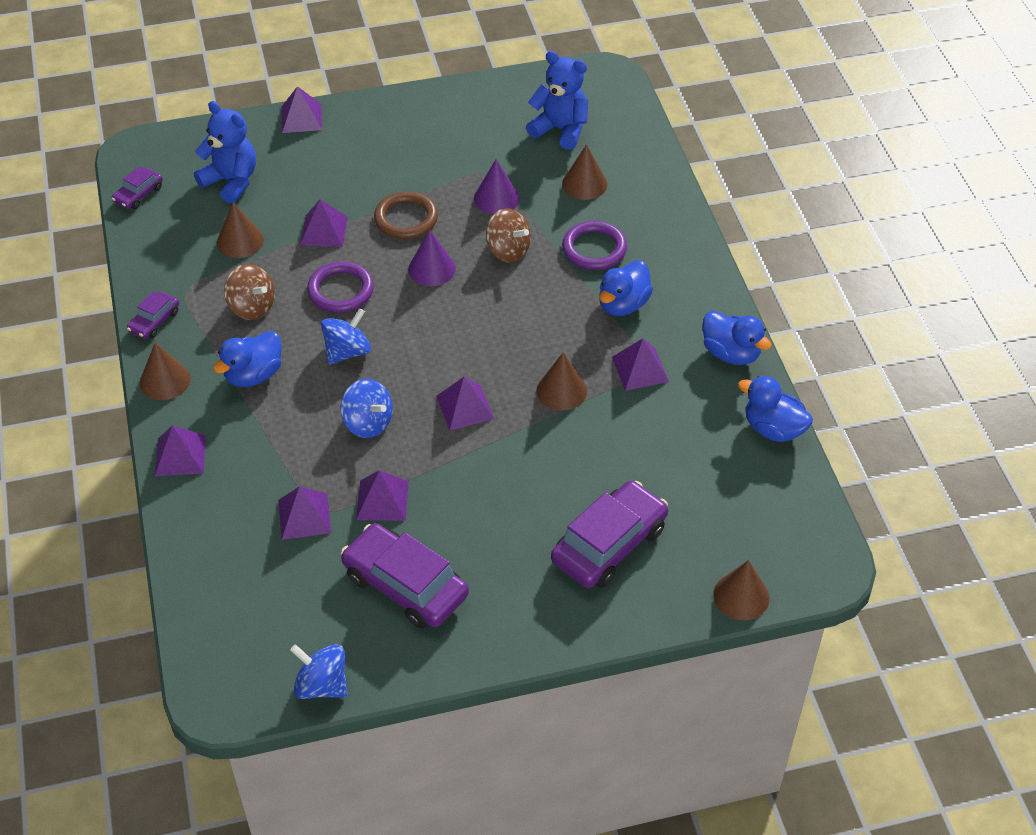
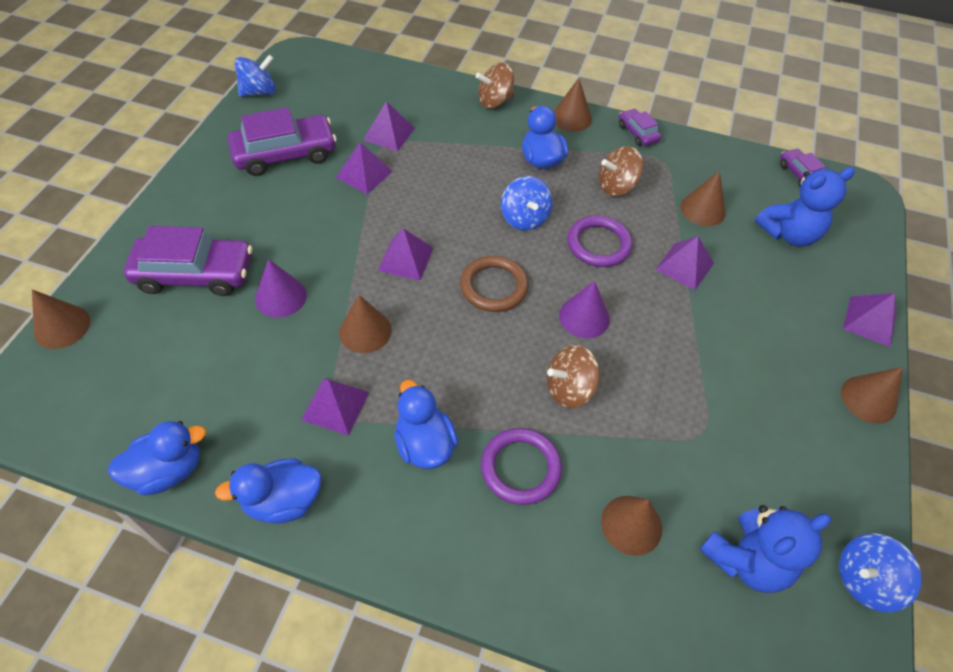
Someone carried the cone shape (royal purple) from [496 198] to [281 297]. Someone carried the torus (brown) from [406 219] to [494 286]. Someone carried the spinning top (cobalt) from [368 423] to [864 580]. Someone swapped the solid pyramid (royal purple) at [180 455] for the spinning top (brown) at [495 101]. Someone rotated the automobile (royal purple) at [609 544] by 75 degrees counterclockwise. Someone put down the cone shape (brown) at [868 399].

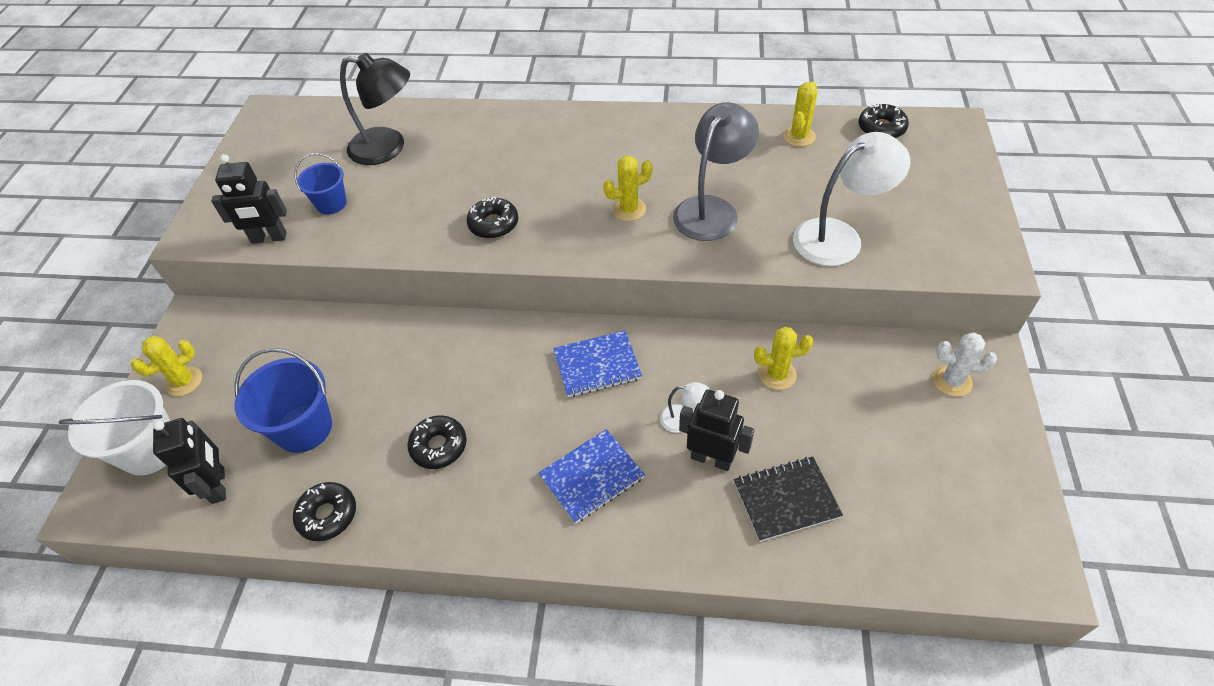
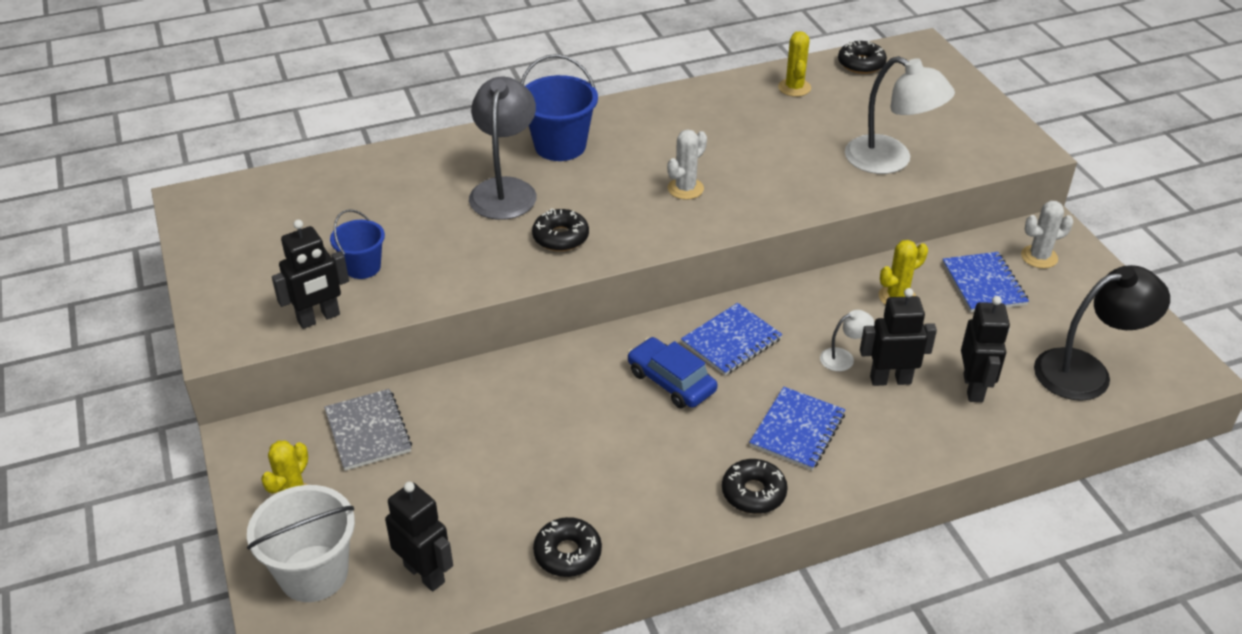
Someone carried the lamp (black) from [388 148] to [1086 371]. Someone carried the lamp (grey) from [712 209] to [505 189]. Someone rotated the lamp (pure white) at [839 236] by 90 degrees clockwise. Someone repainted the prickly plant (golden) at [629 209], which became the prickly plant (pure white) at [685 189]. Someone carried the pail (cobalt) from [304 428] to [560 146]. Someone carried the doughnut (black) from [439 446] to [753 493]. Someone swapped the notepad (black) at [786 499] for the robot (black) at [973 388]. Someone put down the notepad (cobalt) at [983 284]. Someone put down the automobile (cobalt) at [671 381]. Someone put down the notepad (grey) at [368 431].

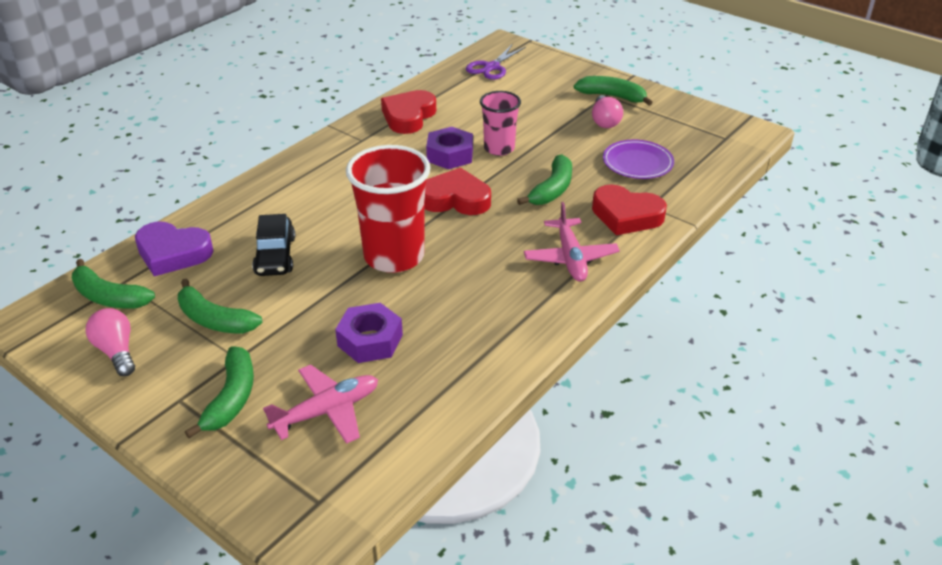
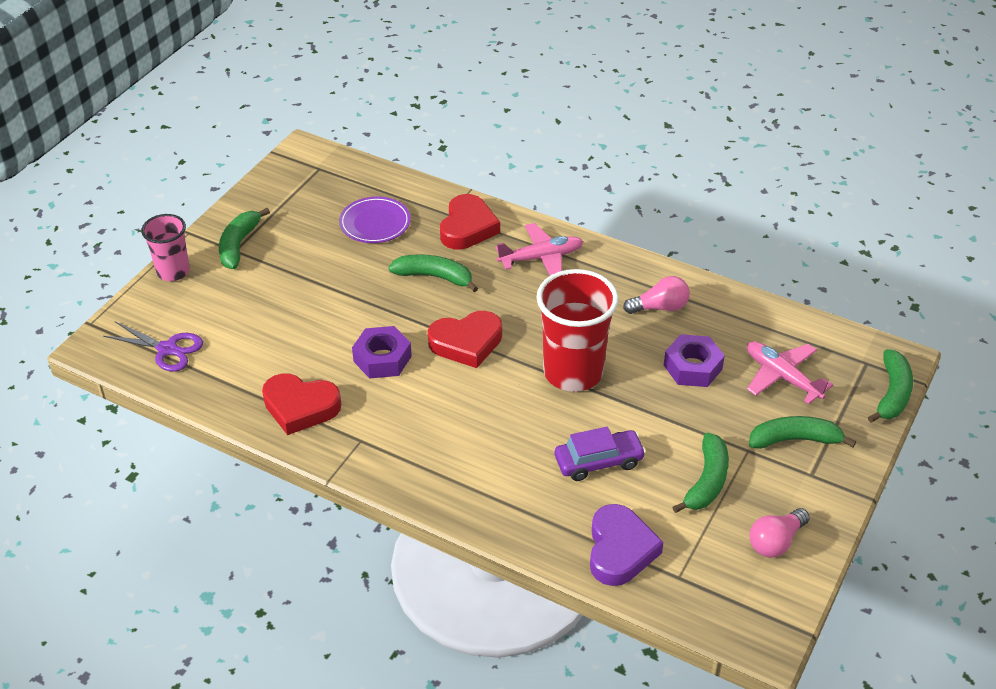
Someone carried the tumbler (rosy) from [499 148] to [173 271]. Someone carried the lightbulb (rosy) from [604 121] to [659 307]. Someone rotated the heart (crimson) at [455 199] by 105 degrees counterclockwise. Someone repainted the automobile (black) at [275 256], which became the automobile (royal purple) at [598 461]. Someone carried the banana (leaf-green) from [109 297] to [892 394].

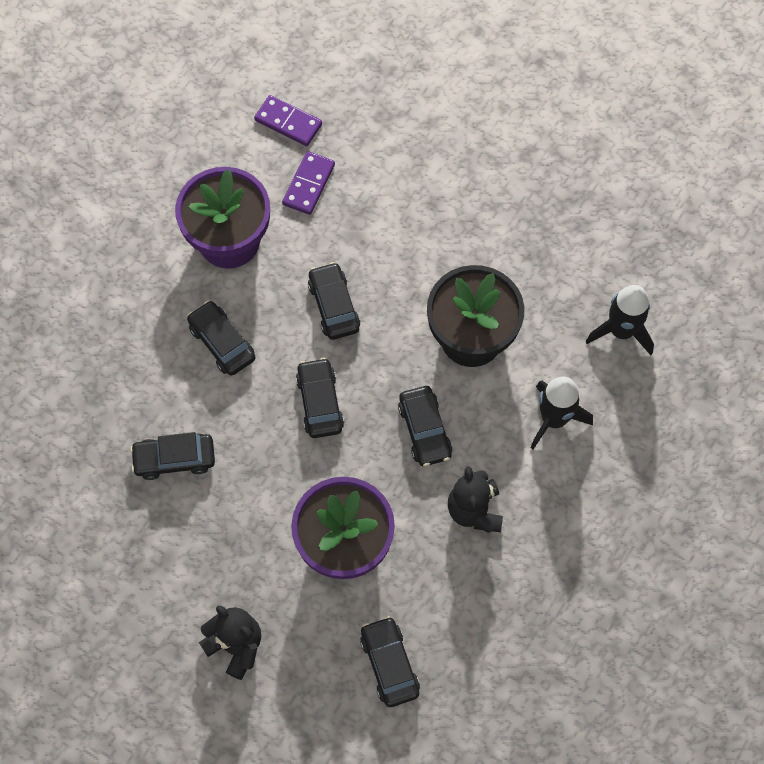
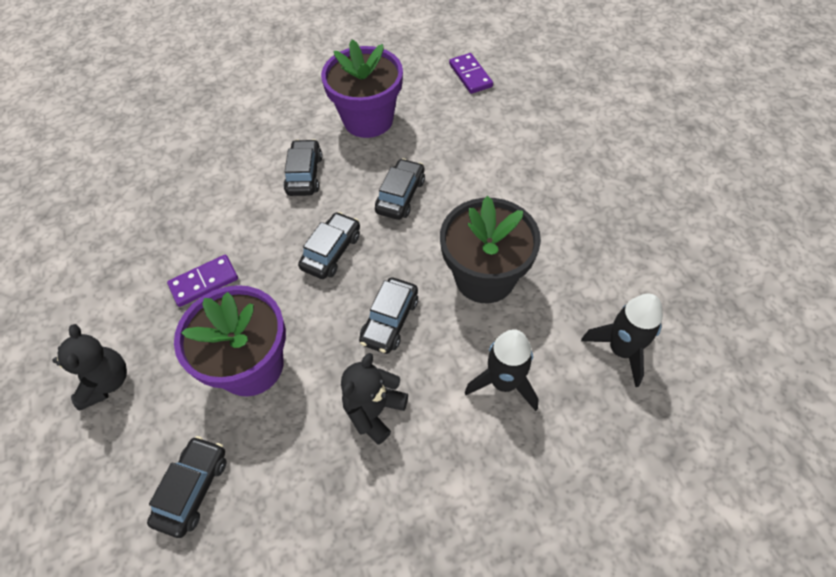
Someone carried the domino piece (royal purple) from [308 184] to [204 282]. Someone took away the automobile (black) at [174 459].

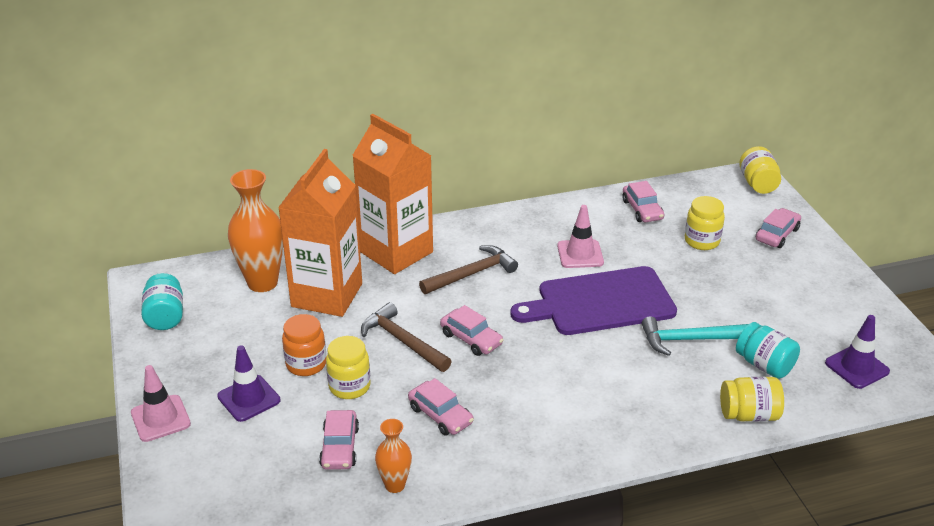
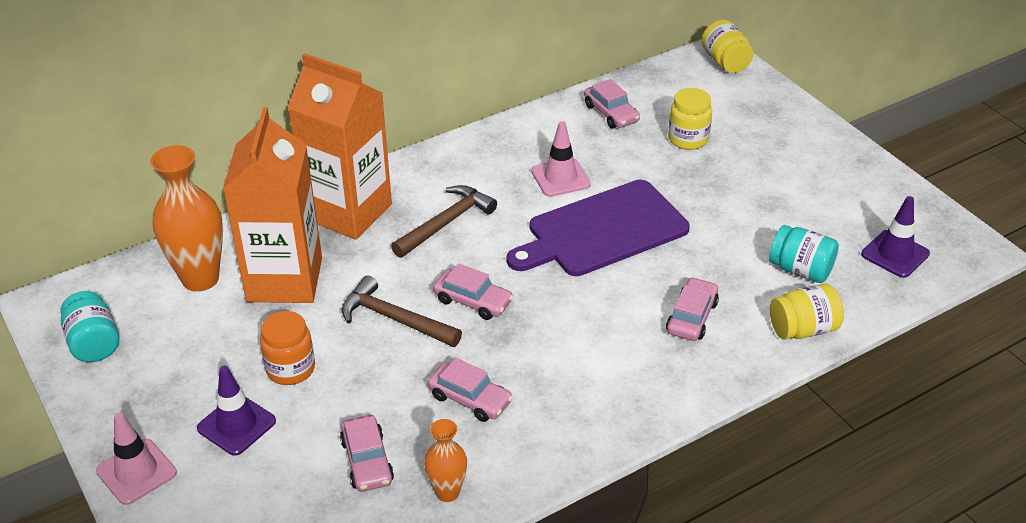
Someone carried the automobile (rosy) from [777 234] to [692 317]. Someone took away the hammer (teal) at [689 340]. Someone took away the jar (golden) at [349 386].

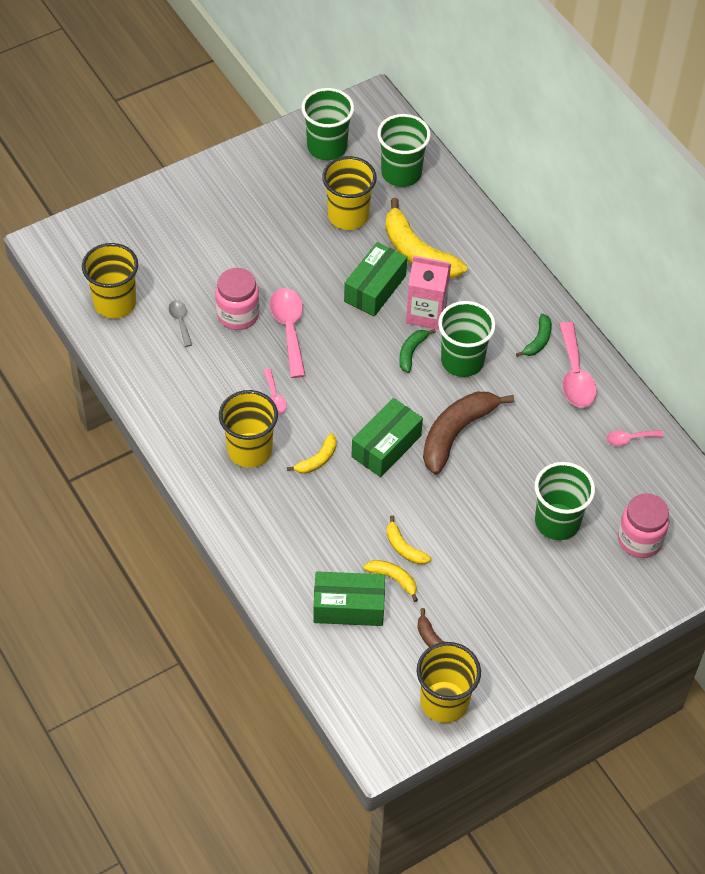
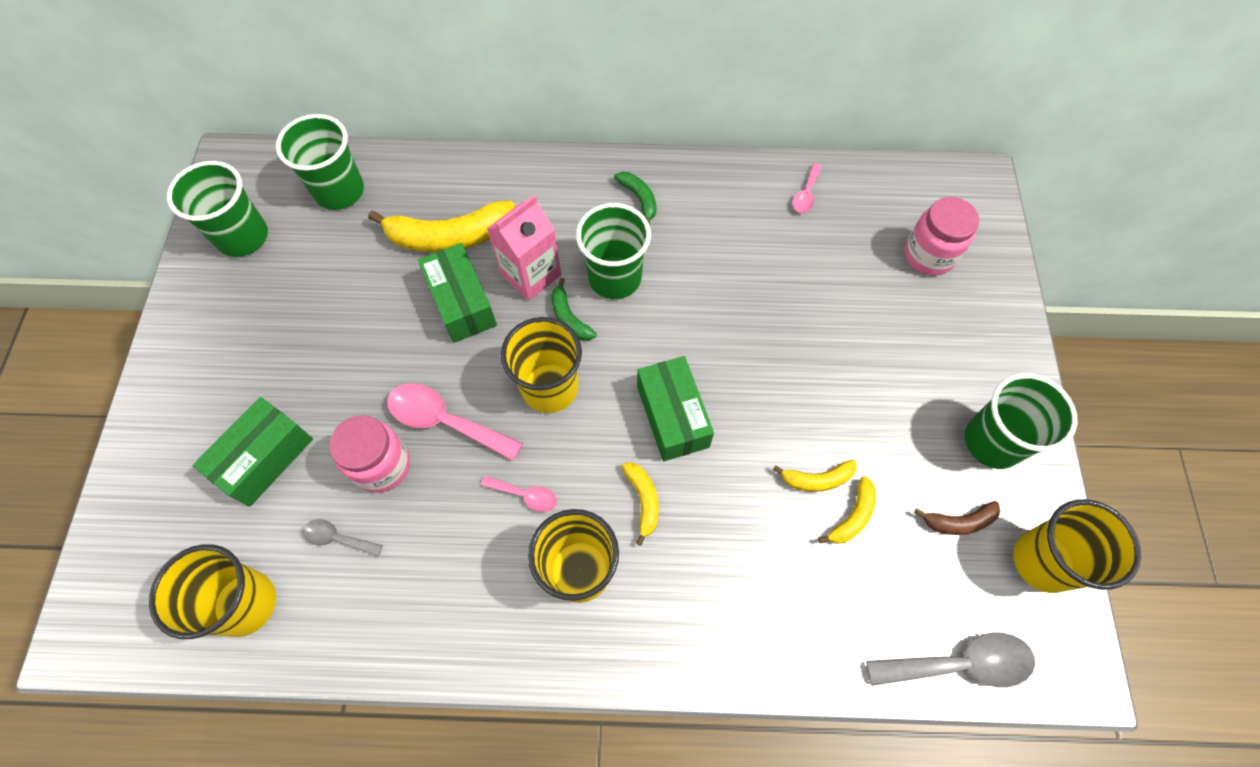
Someone carried the tumbler (golden) from [348 216] to [550 388]. Someone took away the teaspoon (rosy) at [575 375]. Someone took away the banana (brown) at [456 433]. Someone carried the tumbler (leaf-green) from [557 522] to [992 442]. Someone rotated the banana (golden) at [393 579] by 150 degrees clockwise. Someone carried the box (leaf-green) from [348 607] to [265 458]. Someone put down the teaspoon (grey) at [959 663].

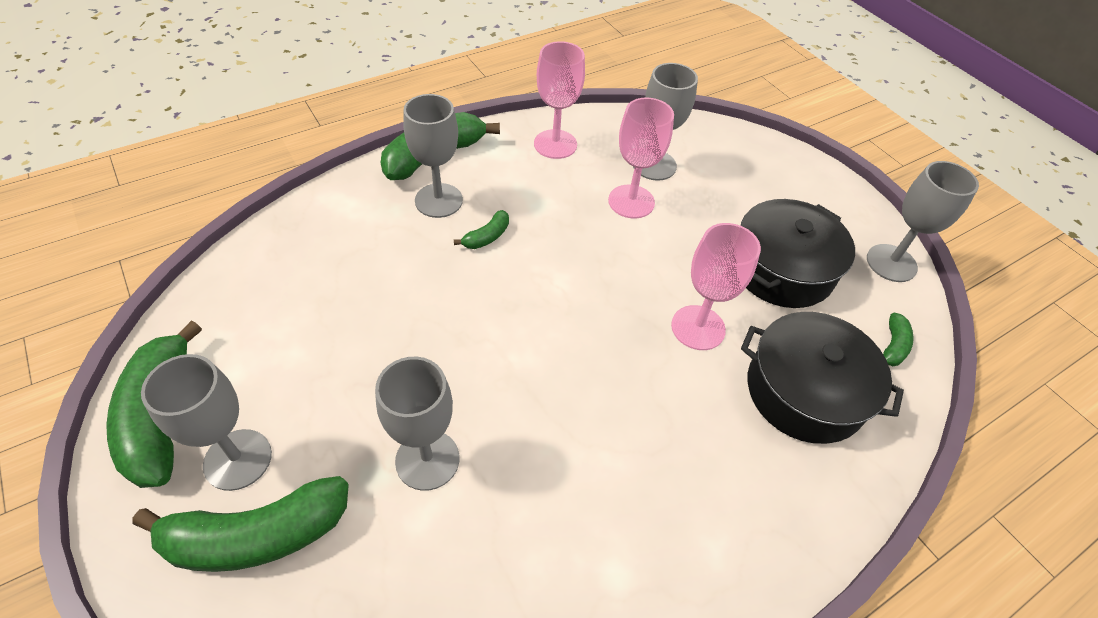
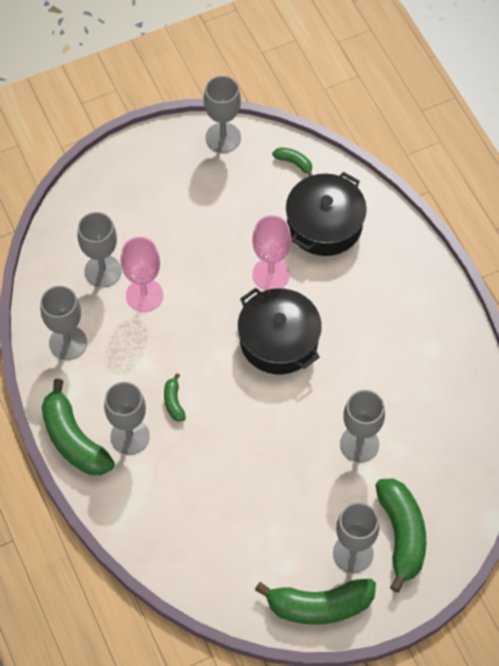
Someone repainted the goblet (rosy) at [555 144], which became the goblet (grey) at [68 343]. Someone carried the cooking pot (black) from [781 269] to [279 340]. Someone rotated the banana (leaf-green) at [487 237] by 150 degrees counterclockwise.

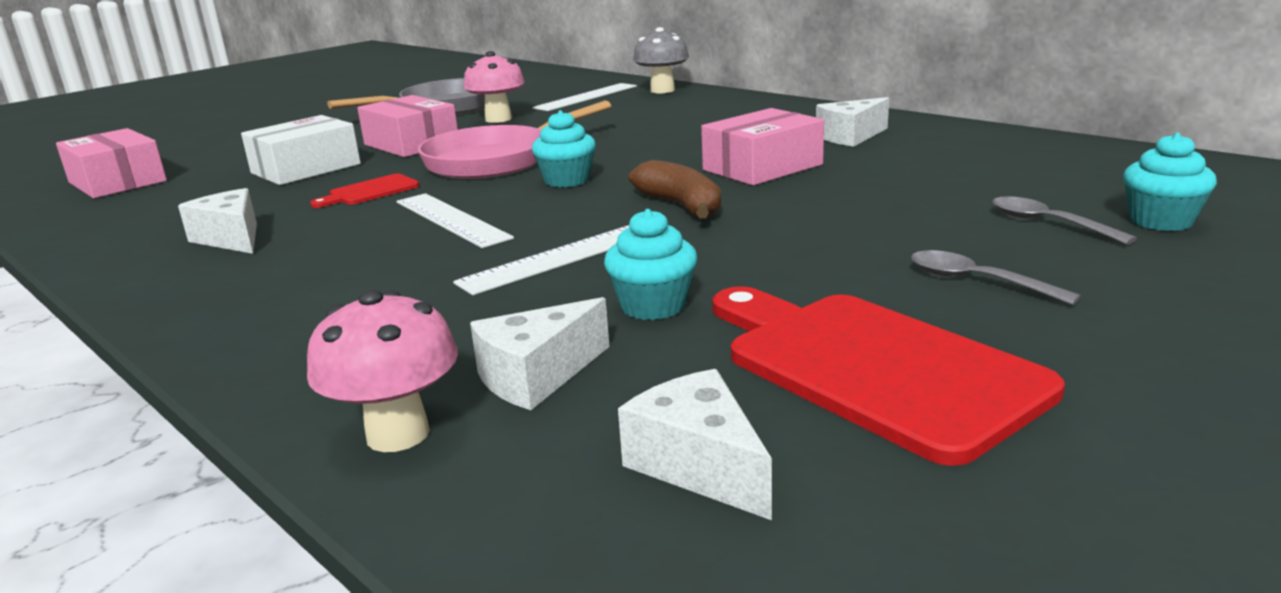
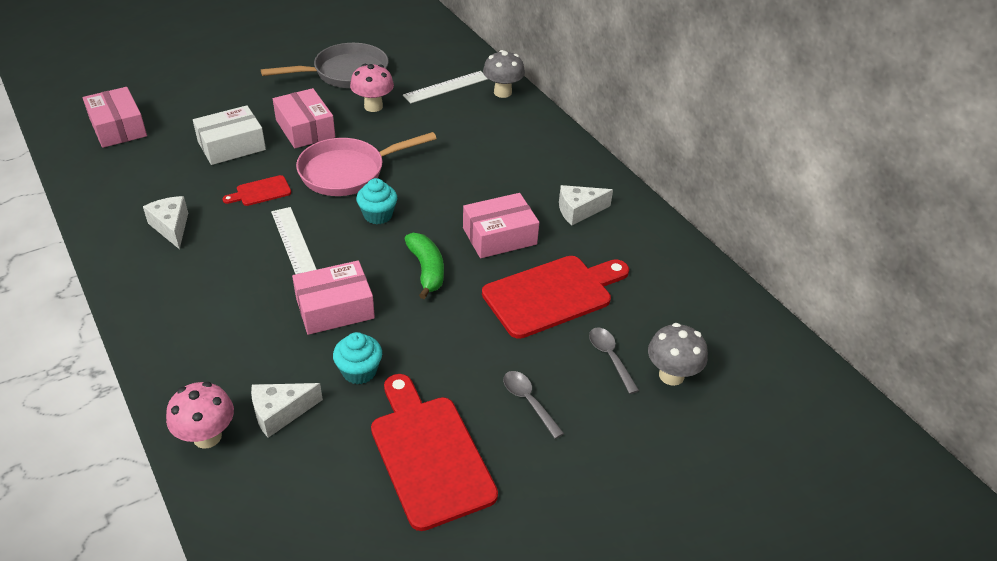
Someone swapped the muffin (teal) at [1161 221] for the toadstool (grey) at [671 375]. Someone repainted the banana (brown) at [681 206], which became the banana (leaf-green) at [426 270]. Someone swapped the ruler (pure white) at [559 258] for the box (rosy) at [335 308]. Someone took away the cheese (pure white) at [699 465]. Someone put down the chopping board (crimson) at [552 294].

